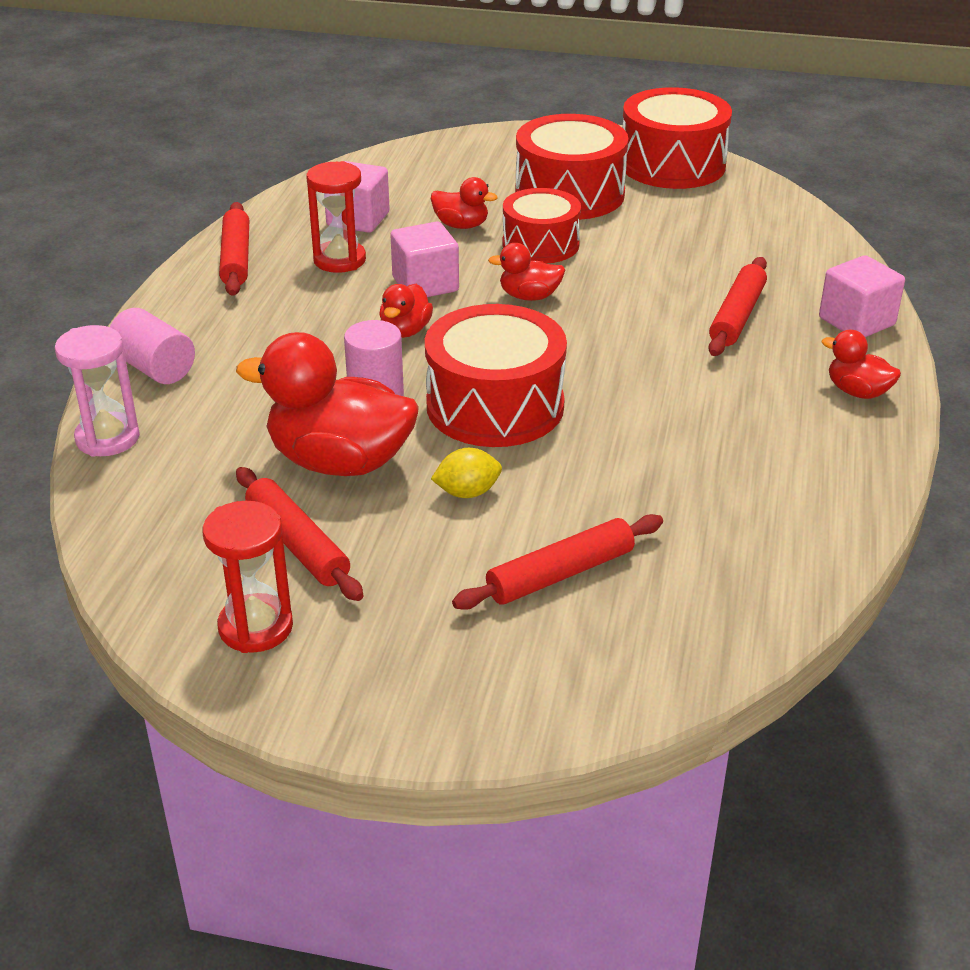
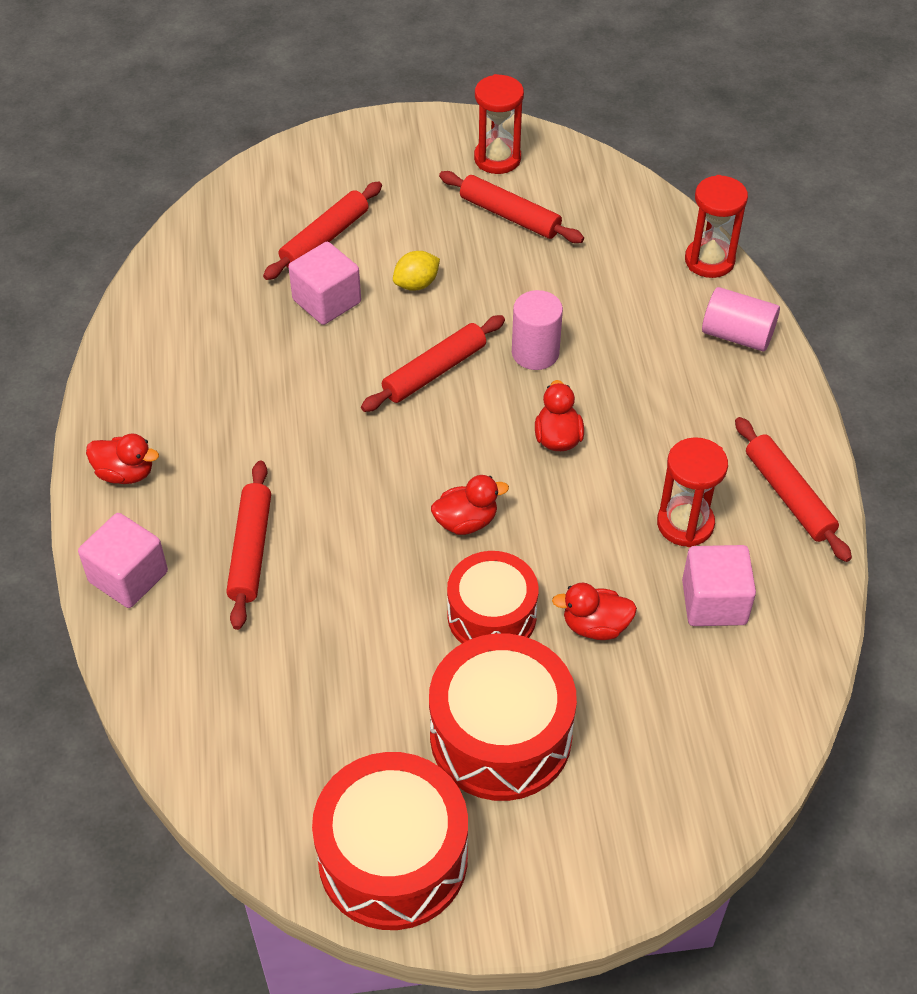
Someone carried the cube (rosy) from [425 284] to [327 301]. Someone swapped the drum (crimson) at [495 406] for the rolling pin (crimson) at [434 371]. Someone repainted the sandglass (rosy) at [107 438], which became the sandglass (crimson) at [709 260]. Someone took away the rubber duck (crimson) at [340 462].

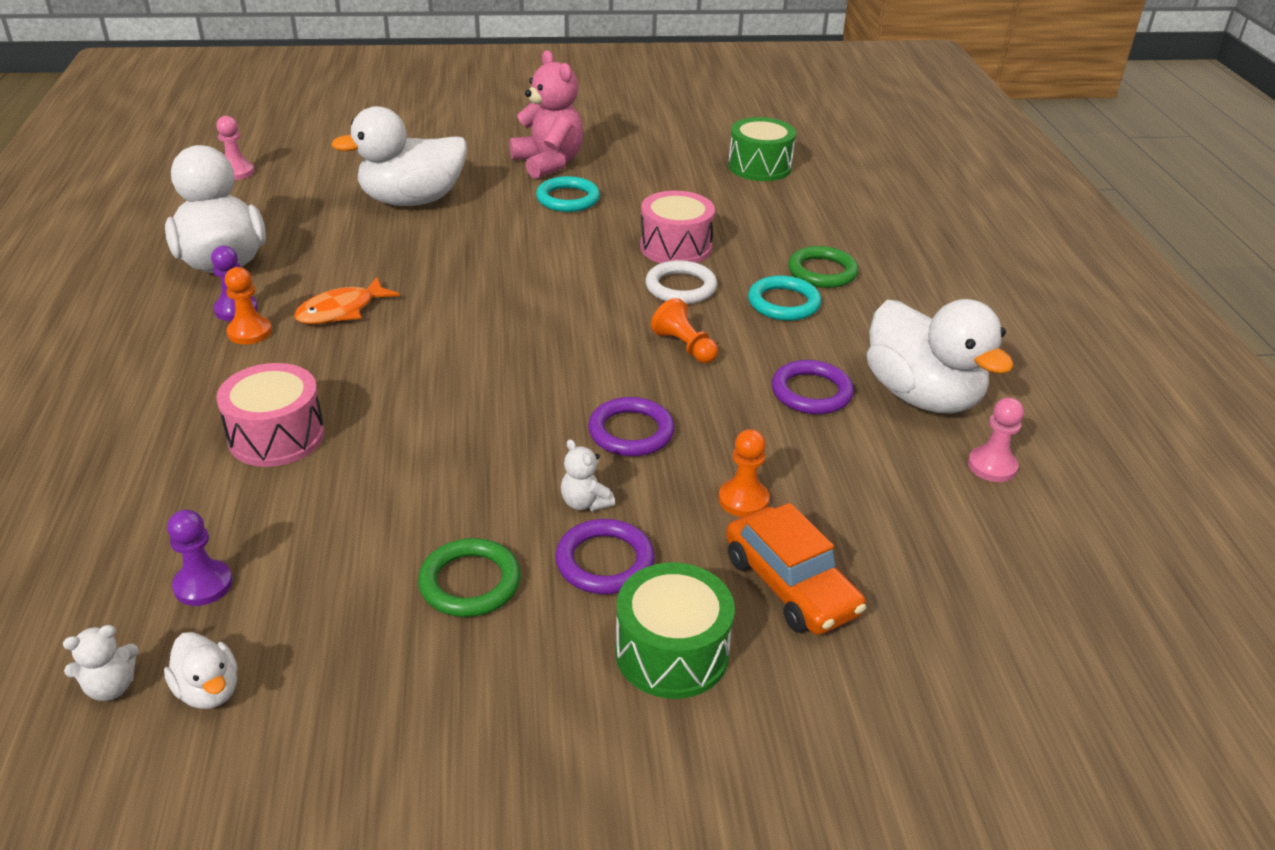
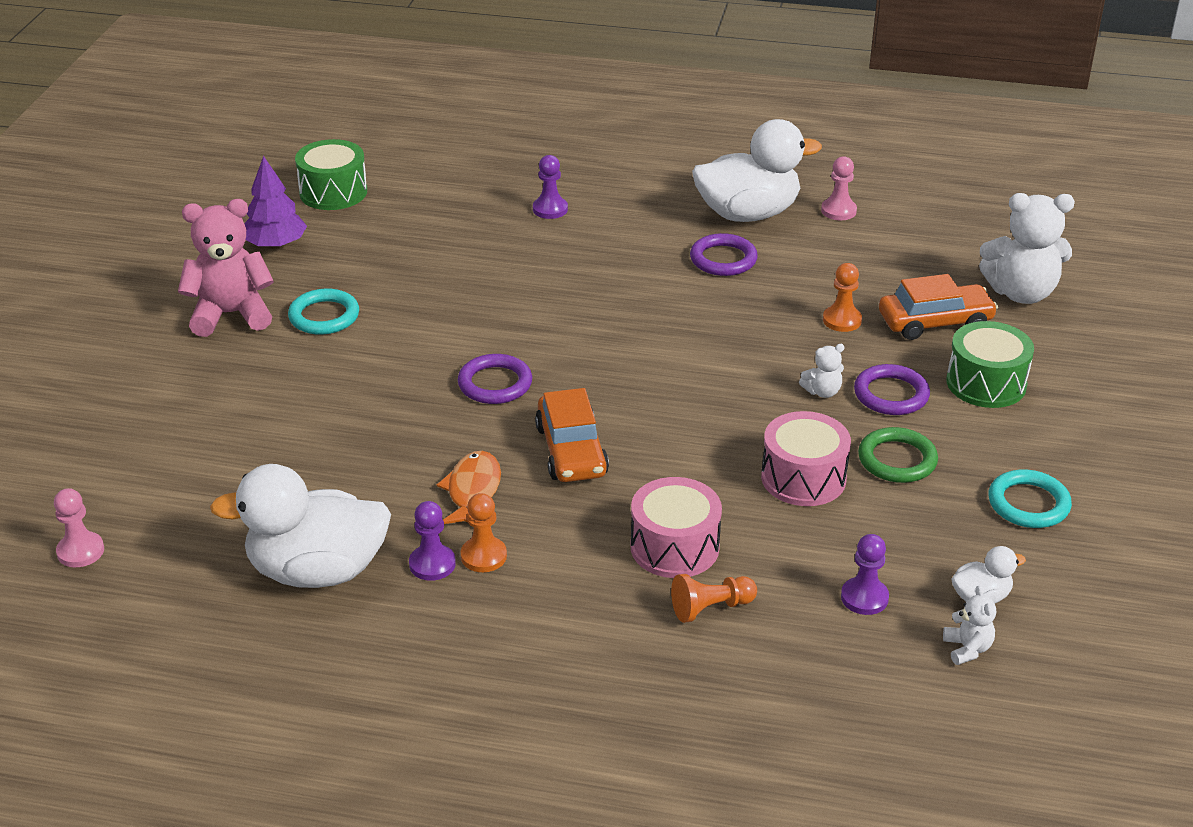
Someone took away the rubber duck (pure white) at [412 200]. Someone carried the drum (rosy) from [675 247] to [803 478]. Someone swapped the torus (leaf-green) at [822 272] for the game pawn (royal purple) at [550 209]. Someone took away the torus (pure white) at [680 287]. Someone carried the torus (teal) from [783 303] to [1028 504]. Someone rotated the toy fish (orange) at [341 311] by 150 degrees counterclockwise. Someone carried the game pawn (orange) from [684 346] to [711 608]. Someone carried the torus (royal purple) from [631 432] to [495 384]. Someone put down the fir tree (royal purple) at [275 245]. Someone put down the teddy bear (pure white) at [1021 293]. Someone put down the automobile (orange) at [571 451].

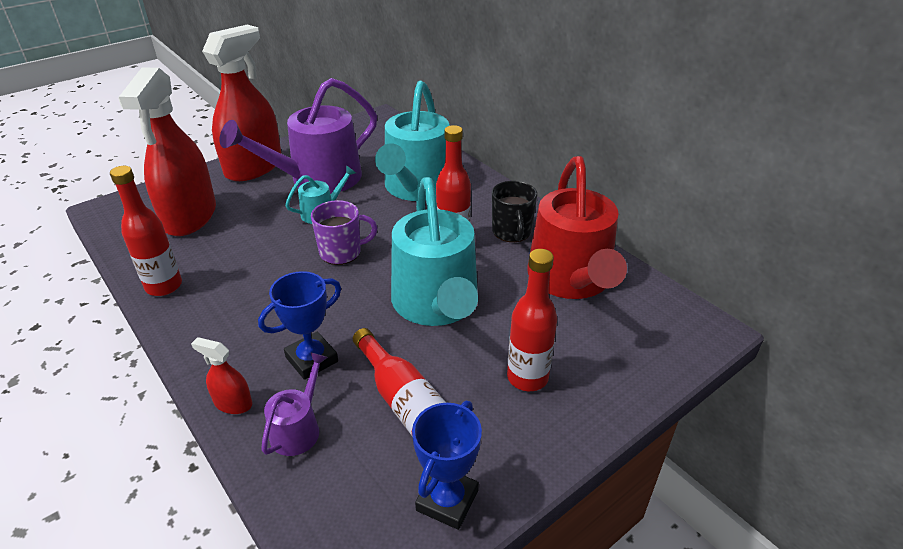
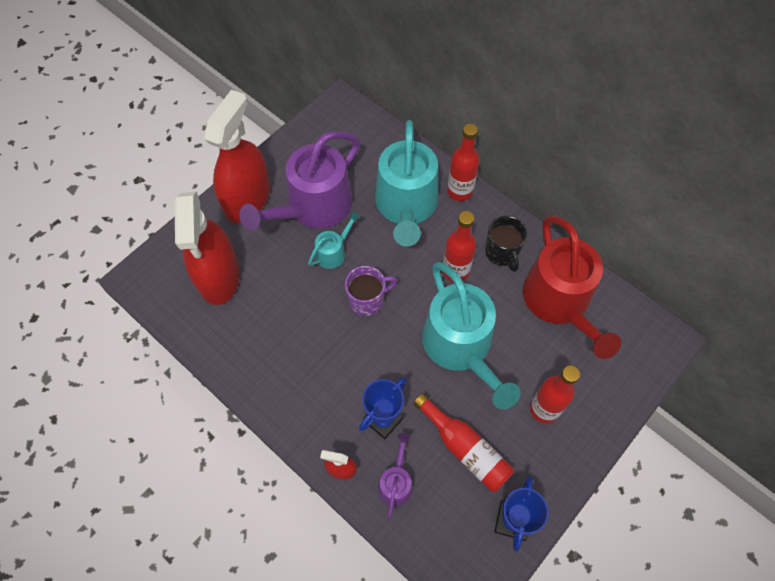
Someone carried the drink bottle (crimson) from [164 286] to [460 191].

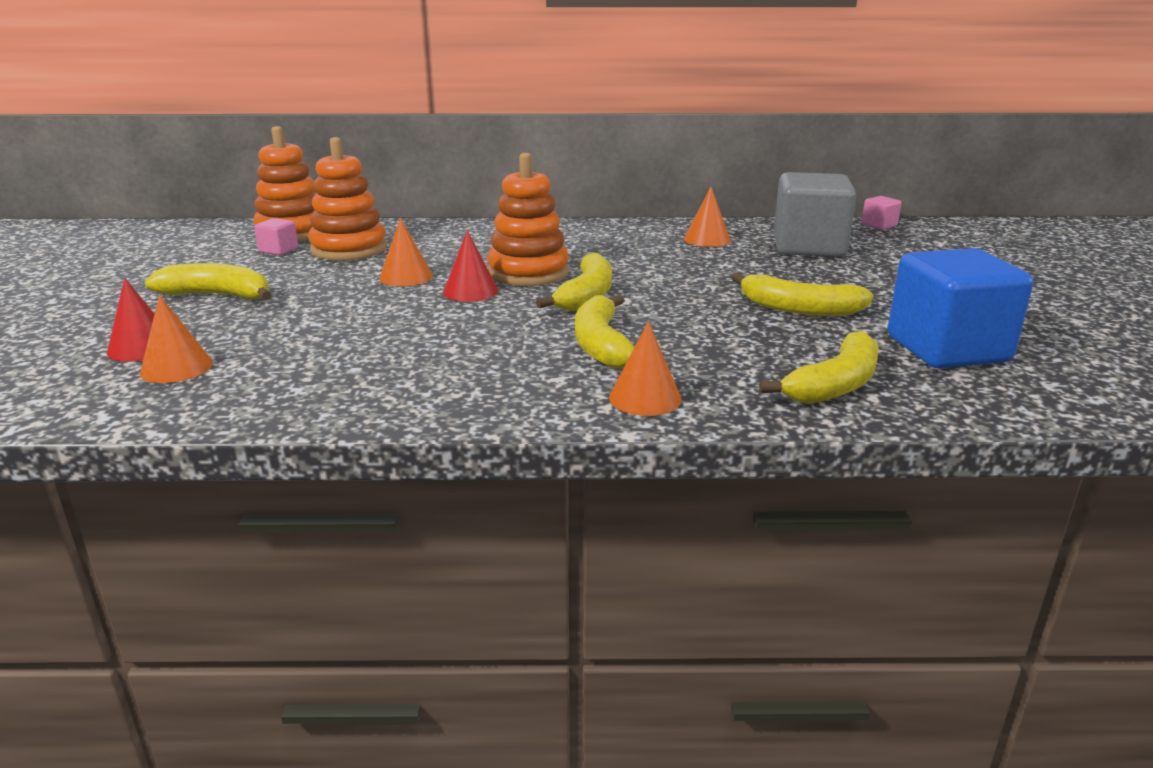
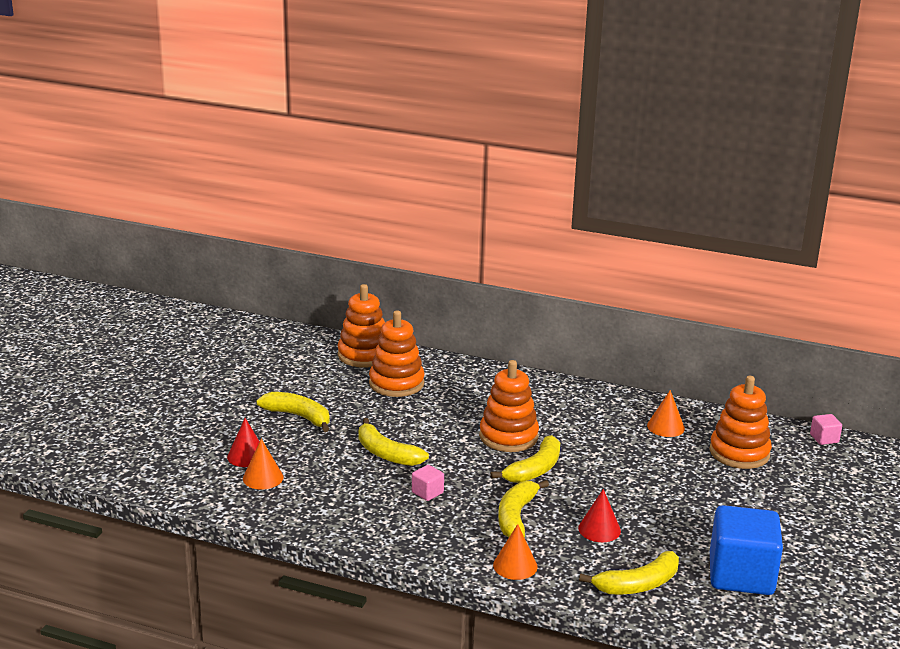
Someone swapped the cube (grey) at [808 247] for the stacking rings (orange) at [739 453]. Someone carried the cube (rosy) from [278 250] to [427 492]. Someone took away the cone shape (orange) at [406 277]. Someone carried the cone shape (crimson) from [470 291] to [599 529]. Someone carried the banana (golden) from [799 309] to [386 453].

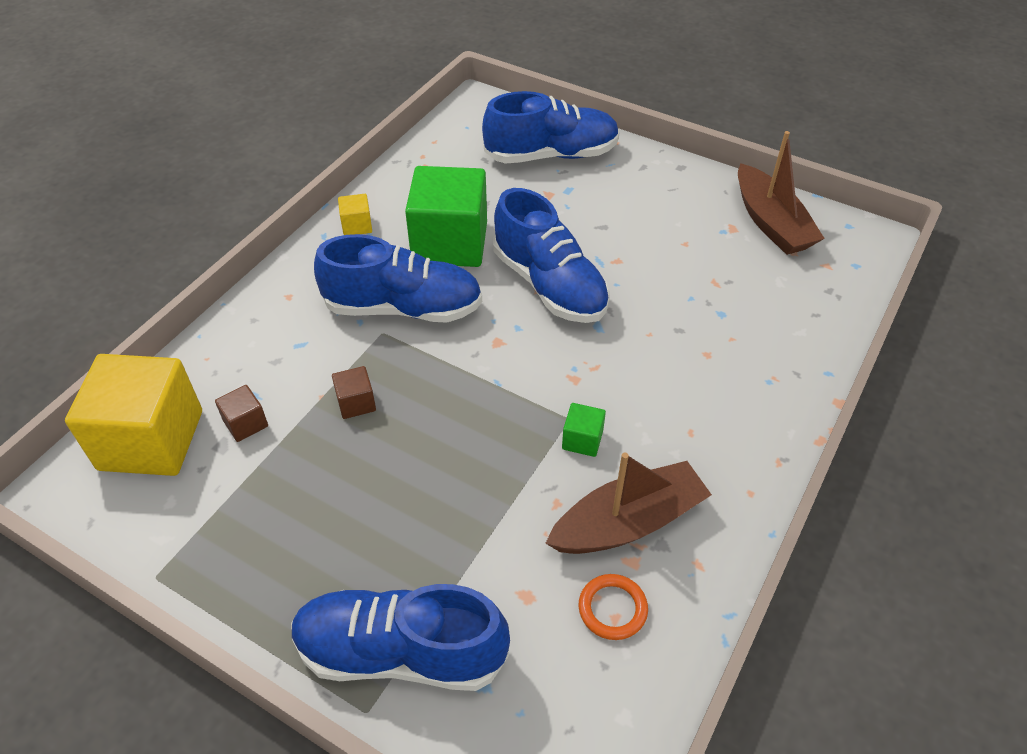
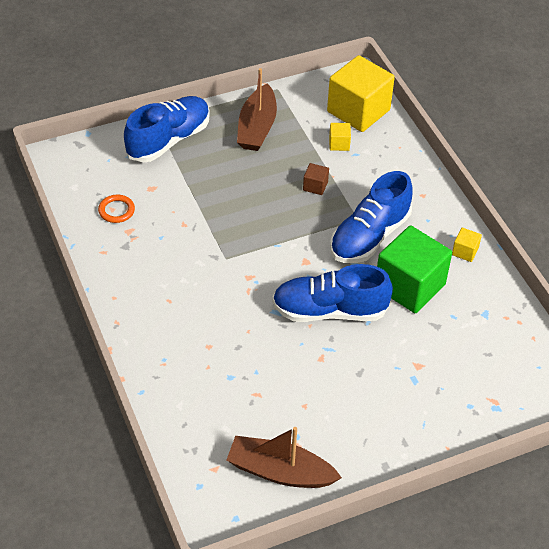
Someone took away the shoe (cobalt) at [551 155]. Someone repainted the cube (brown) at [246 423], which became the cube (golden) at [339 144]. Someone took away the cube (leaf-green) at [582 440]. Someone carried the toy boat (brown) from [628 522] to [257 127].

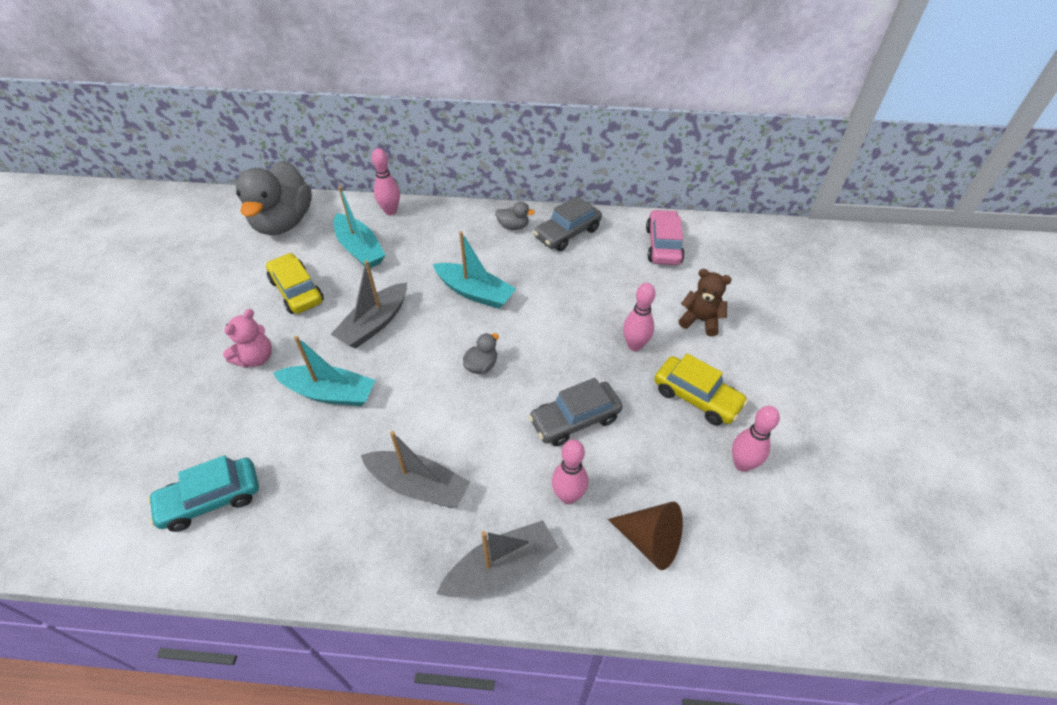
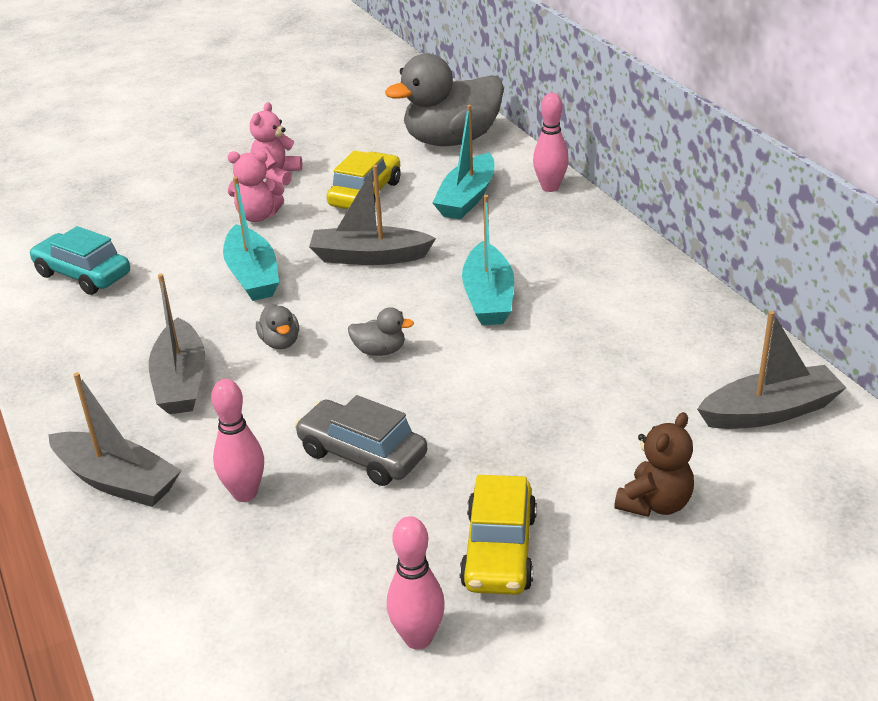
Someone took away the automobile (grey) at [567 233]. Someone carried the rubber duck (grey) from [513 226] to [280 342]. Someone swapped the automobile (rosy) at [663 245] for the toy boat (grey) at [770 411]. Someone rotated the teddy bear (brown) at [700 320] by 45 degrees clockwise. Someone took away the tenpin (rosy) at [635 345]. Someone took away the cone shape (brown) at [650 541]. Someone put down the teddy bear (rosy) at [277 175].

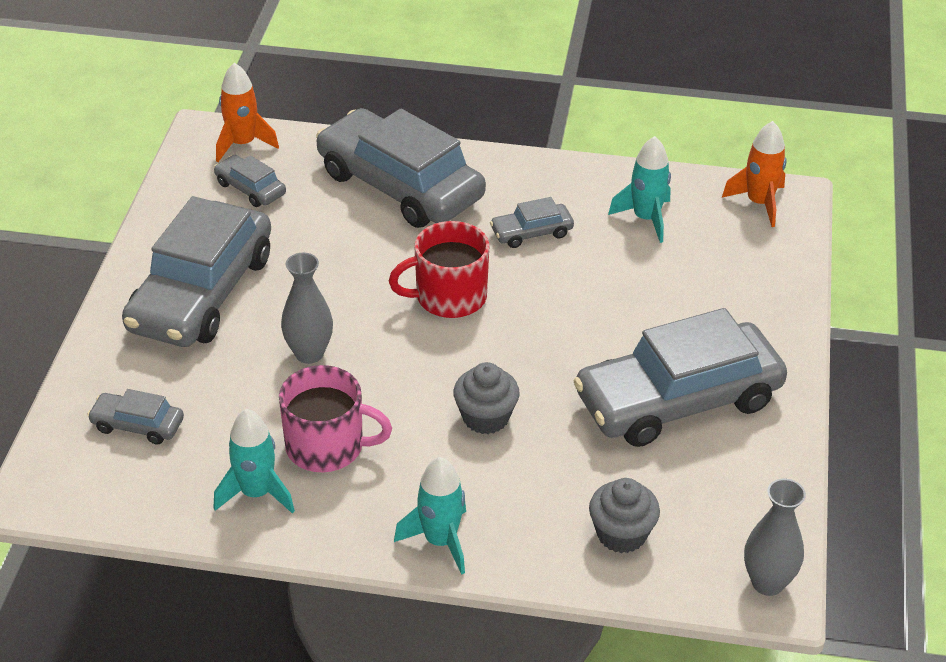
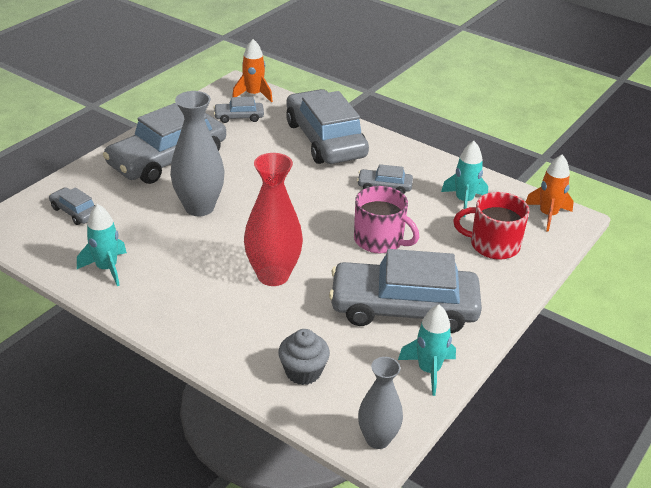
Someone rotated the automobile (grey) at [250 188] by 75 degrees counterclockwise. Someone carried the mug (crimson) from [449 297] to [493 245]. Someone scaled the vase (grey) at [309 353] by 1.57. Someone swapped the muffin (grey) at [485 417] for the vase (crimson) at [273 275]. Someone carried the mug (rosy) from [327 447] to [380 240]. Someone carried the toy rocket (teal) from [440 541] to [429 370].

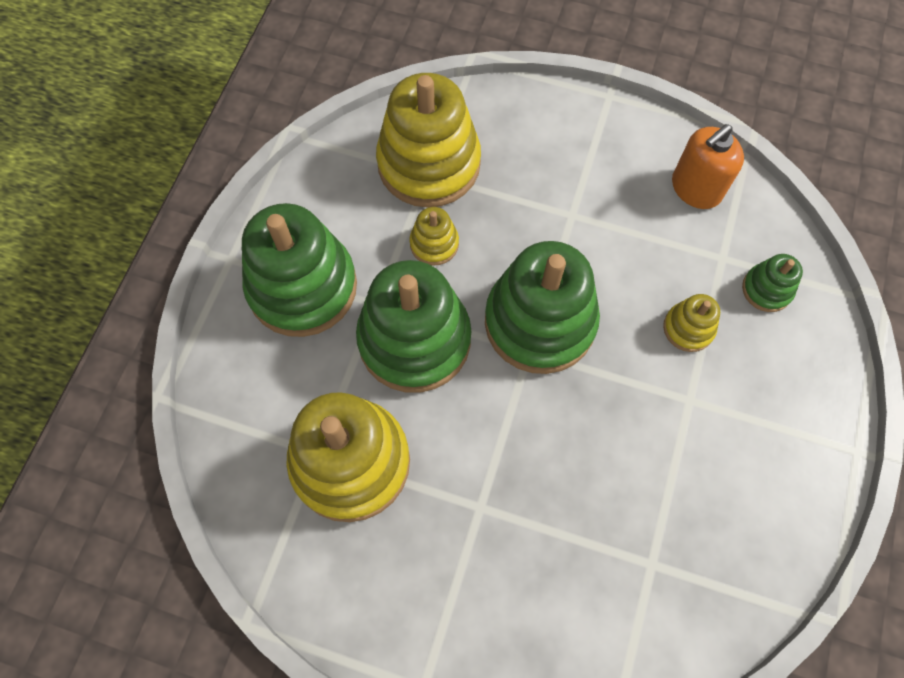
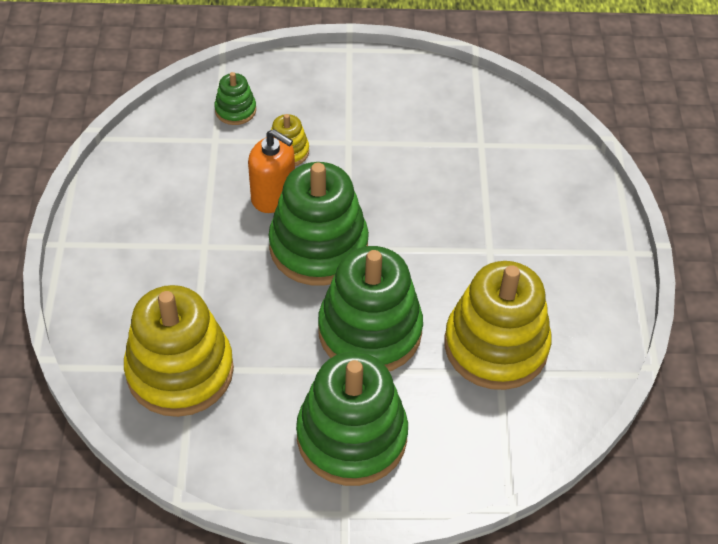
Someone carried the soap dispenser (orange) from [696 188] to [273 196]. Someone took away the stacking rings (golden) at [434 244].

